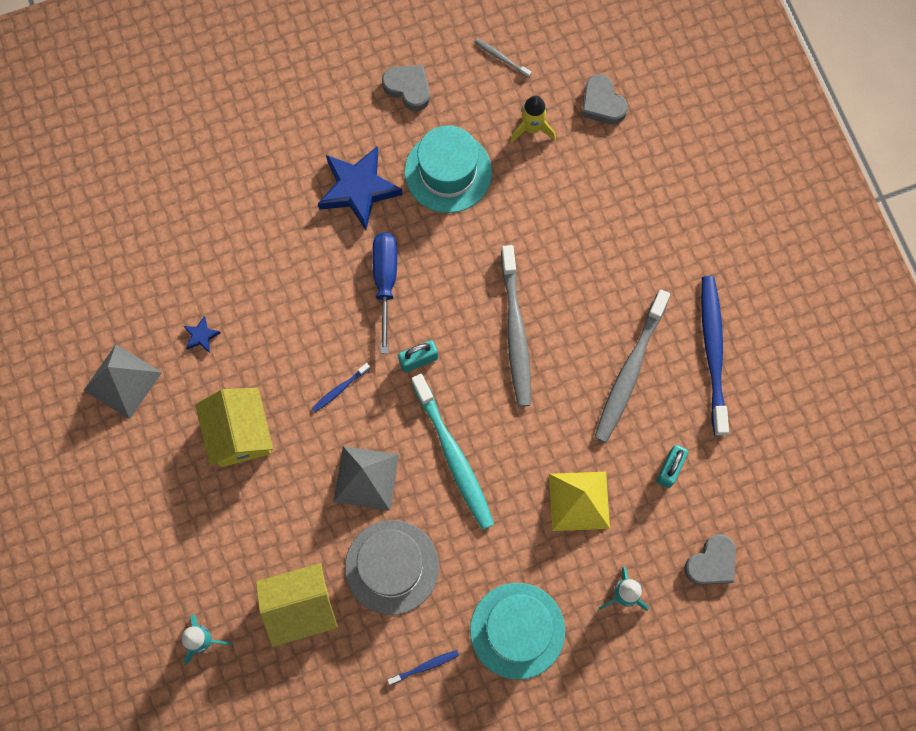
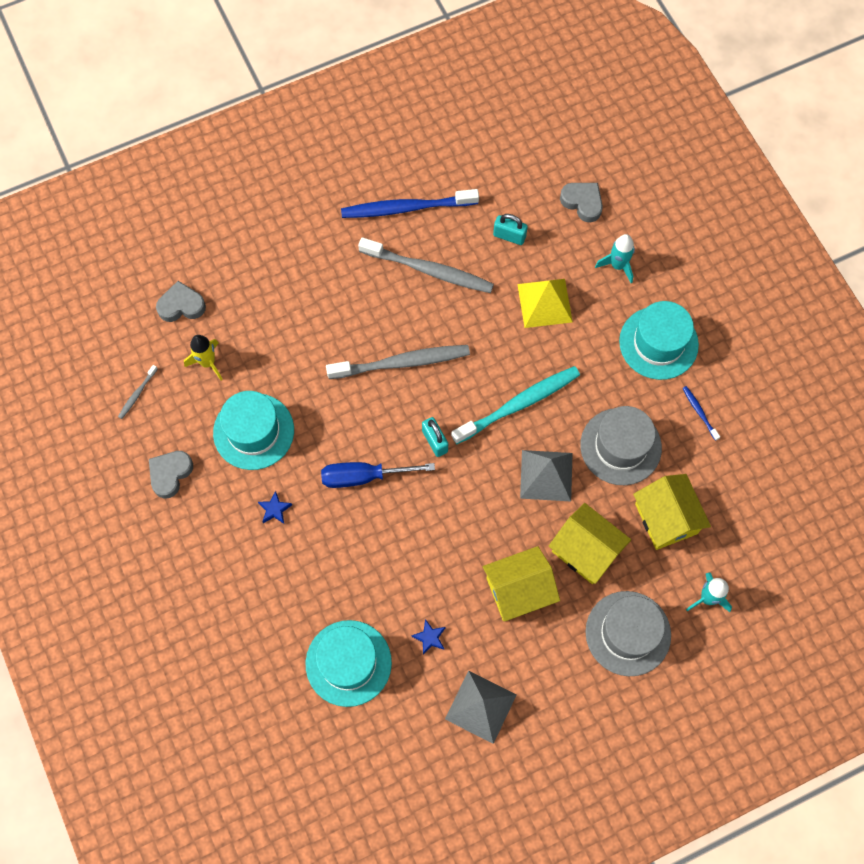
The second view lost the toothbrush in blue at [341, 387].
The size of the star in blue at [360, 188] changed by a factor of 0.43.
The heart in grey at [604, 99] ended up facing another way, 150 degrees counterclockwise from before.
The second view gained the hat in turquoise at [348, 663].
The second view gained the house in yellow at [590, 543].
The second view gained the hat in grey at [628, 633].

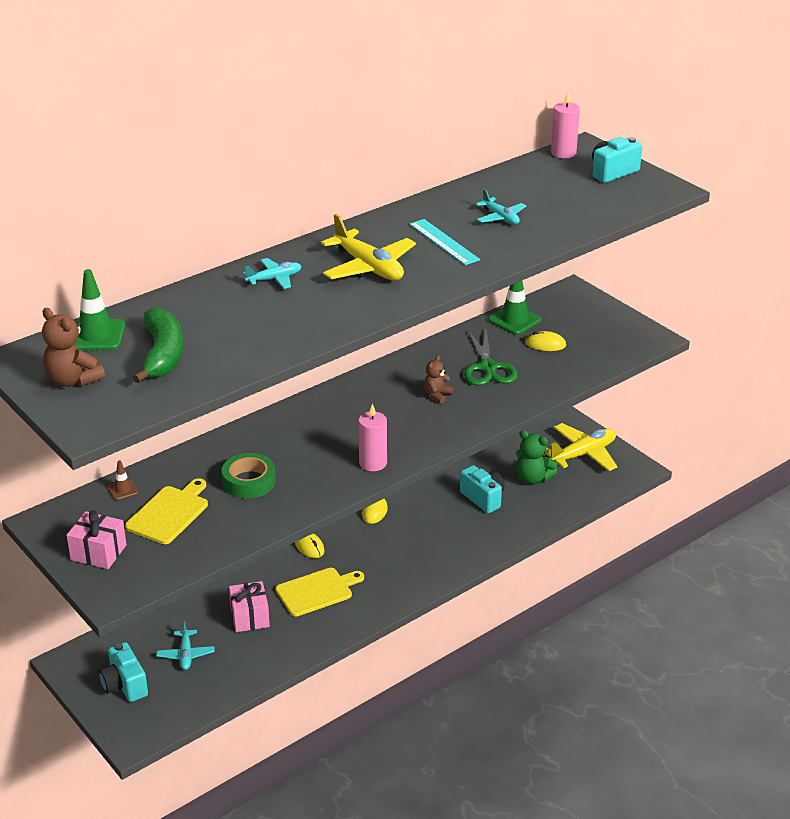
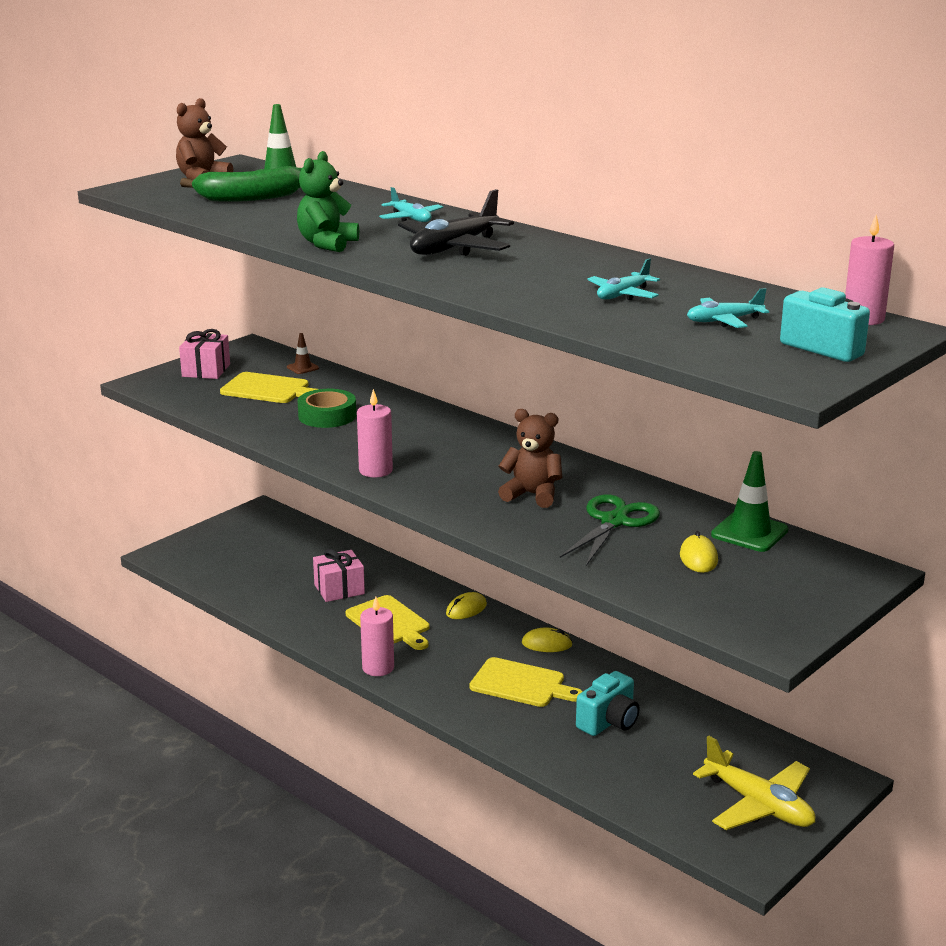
The second view lost the camera in turquoise at [123, 672].
The plane in turquoise ended up elsewhere, having gone from [186, 645] to [728, 308].
What was the plane in yellow at [368, 247] turned into the plane in black at [456, 222].
The second view lost the ruler in turquoise at [445, 242].
The size of the teddy bear in brown at [438, 379] changed by a factor of 1.58.
The scissors in green at [491, 357] ended up facing another way, 135 degrees clockwise from before.
The teddy bear in green ended up elsewhere, having gone from [536, 457] to [328, 201].
The second view gained the candle in pink at [377, 636].
The second view gained the cutting board in yellow at [526, 682].

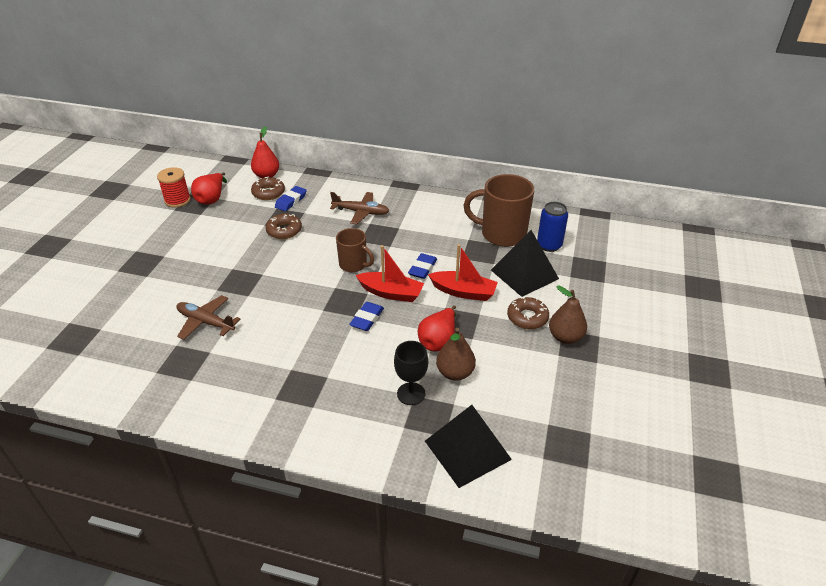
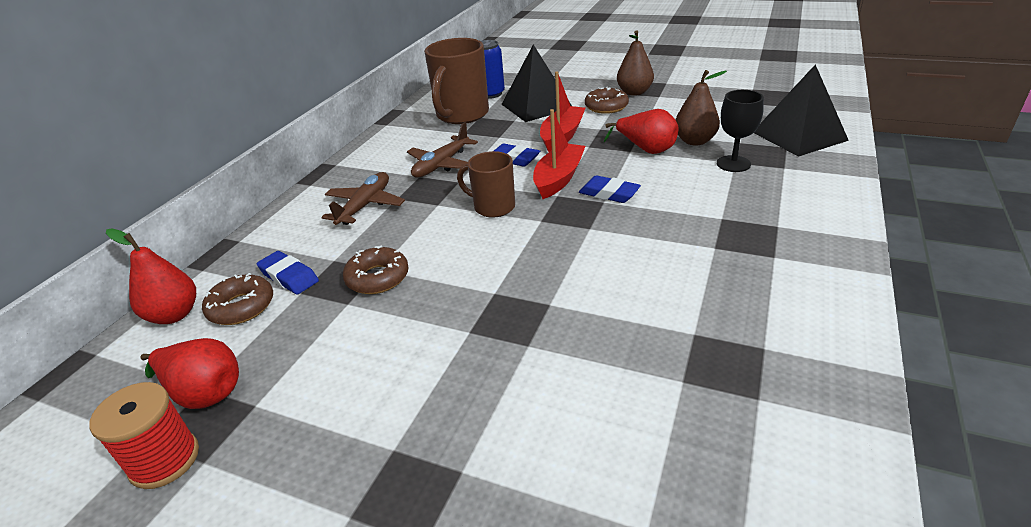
The plane in brown ended up elsewhere, having gone from [208, 317] to [442, 150].
The mug in brown at [355, 250] ended up facing another way, 105 degrees counterclockwise from before.

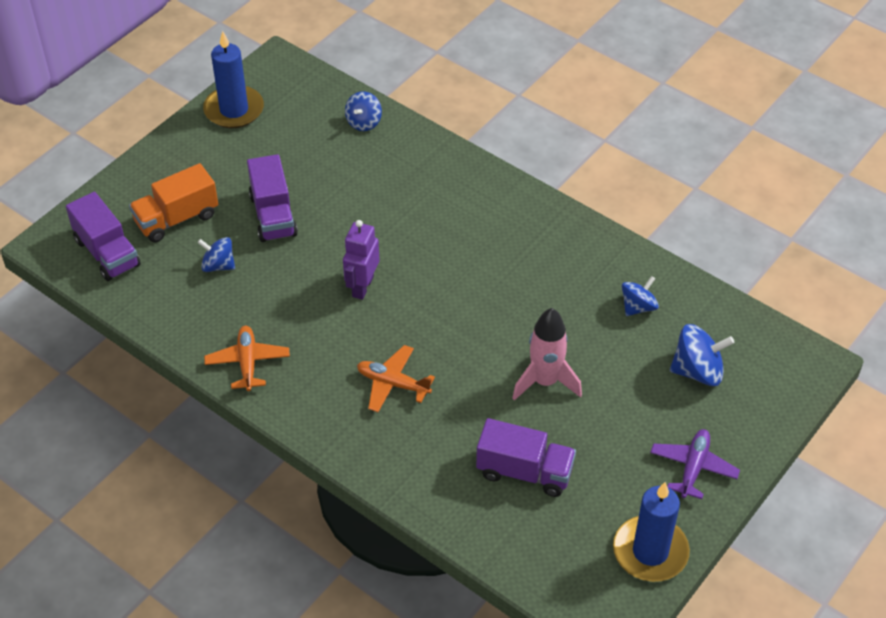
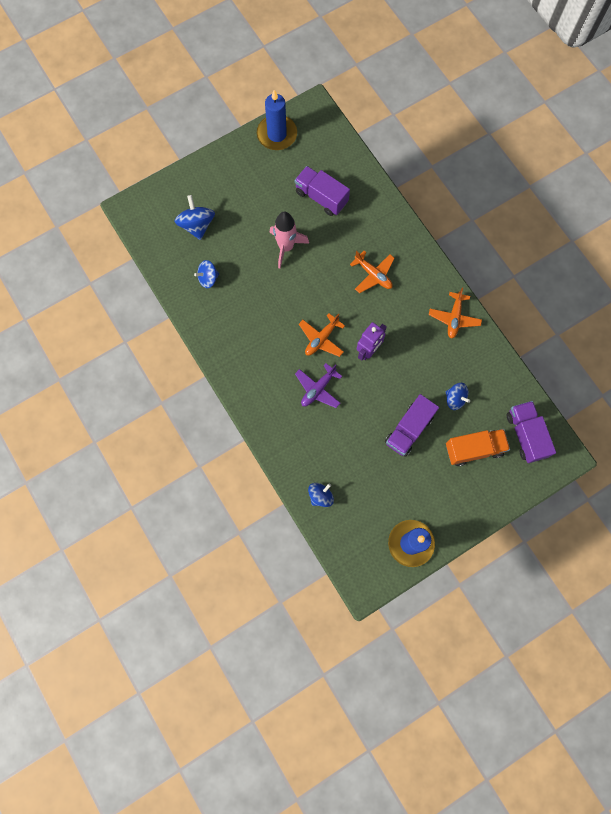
The truck in purple at [272, 198] ended up facing another way, 150 degrees counterclockwise from before.
The plane in purple ended up elsewhere, having gone from [695, 464] to [318, 385].
The spinning top in blue at [702, 355] ended up facing another way, 60 degrees clockwise from before.
The second view gained the plane in orange at [322, 335].

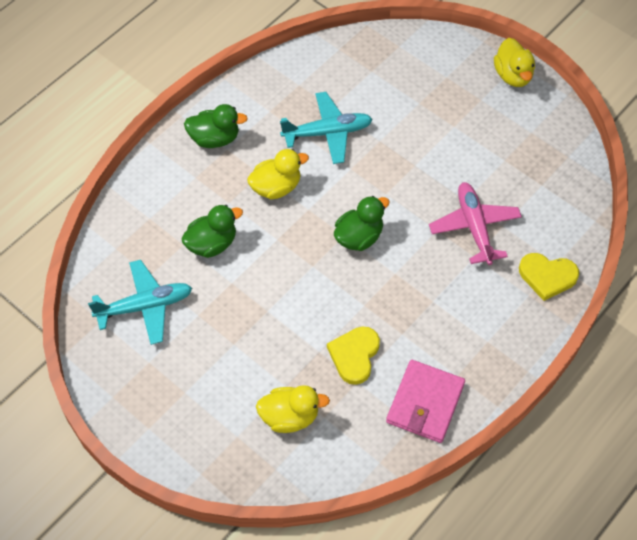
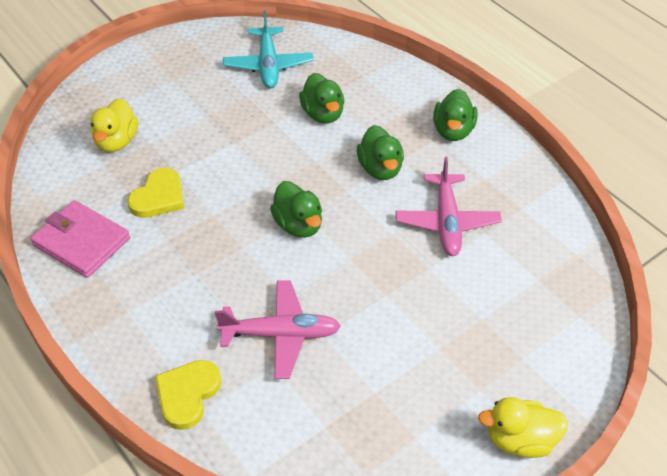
What was the duck in yellow at [278, 174] turned into the duck in green at [380, 152].
What was the plane in turquoise at [326, 128] turned into the plane in pink at [448, 206].
The heart in yellow at [353, 355] ended up facing another way, 90 degrees clockwise from before.

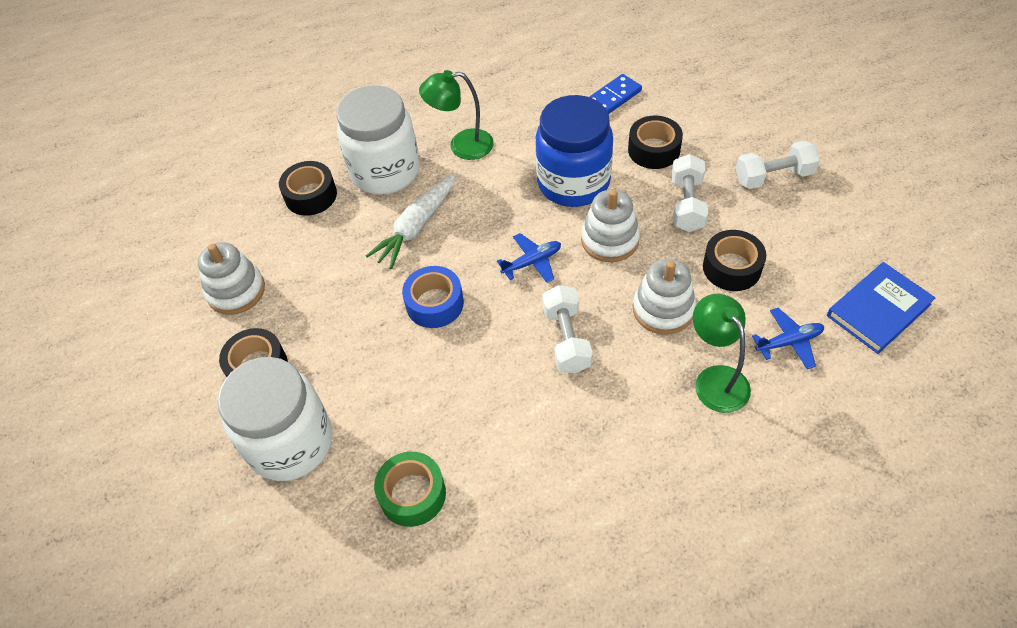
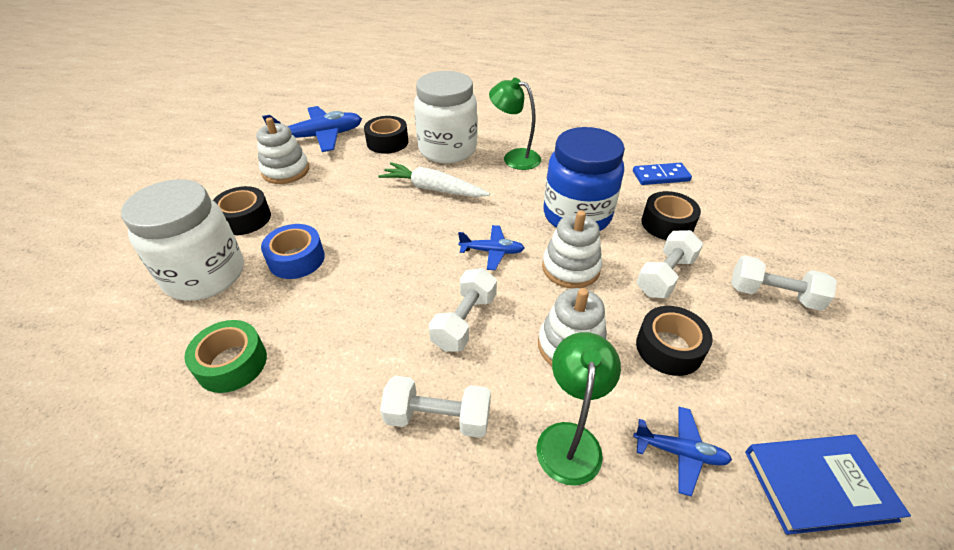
The carrot in white at [411, 221] ended up facing another way, 45 degrees clockwise from before.
The tape in blue ended up elsewhere, having gone from [433, 297] to [293, 251].
The second view gained the plane in blue at [312, 129].
The second view gained the dumbbell in white at [435, 407].

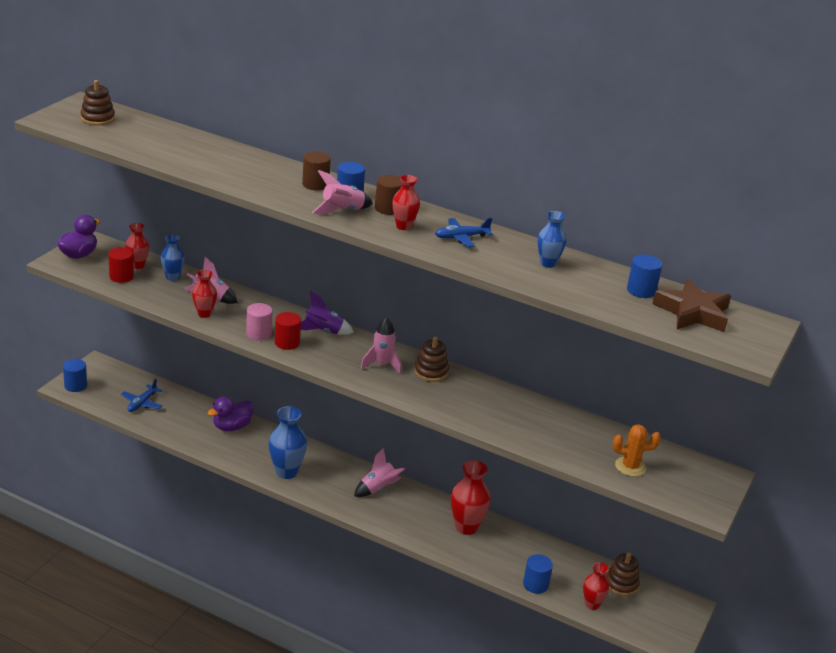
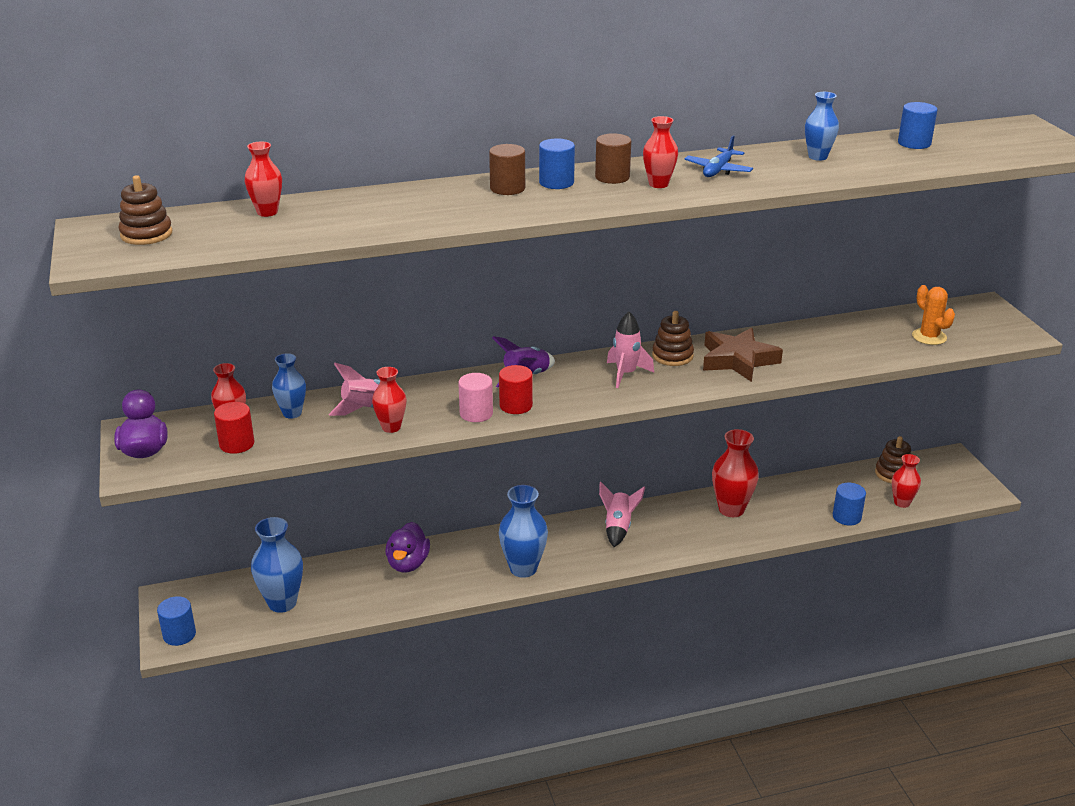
Where the plane in blue stood at [142, 395], the vase in blue came to stand at [277, 565].
The second view lost the rocket in pink at [342, 192].
The cactus in orange at [637, 450] ended up facing another way, 75 degrees counterclockwise from before.
The star in brown ended up elsewhere, having gone from [692, 305] to [743, 354].
The second view gained the vase in red at [263, 179].

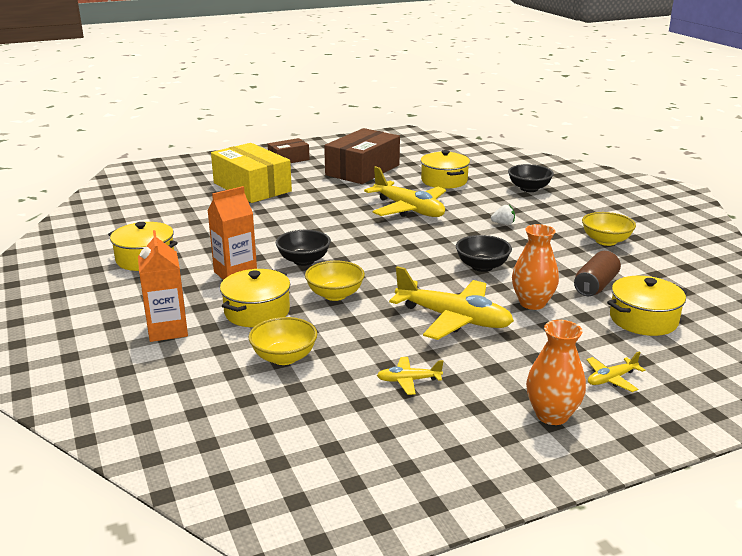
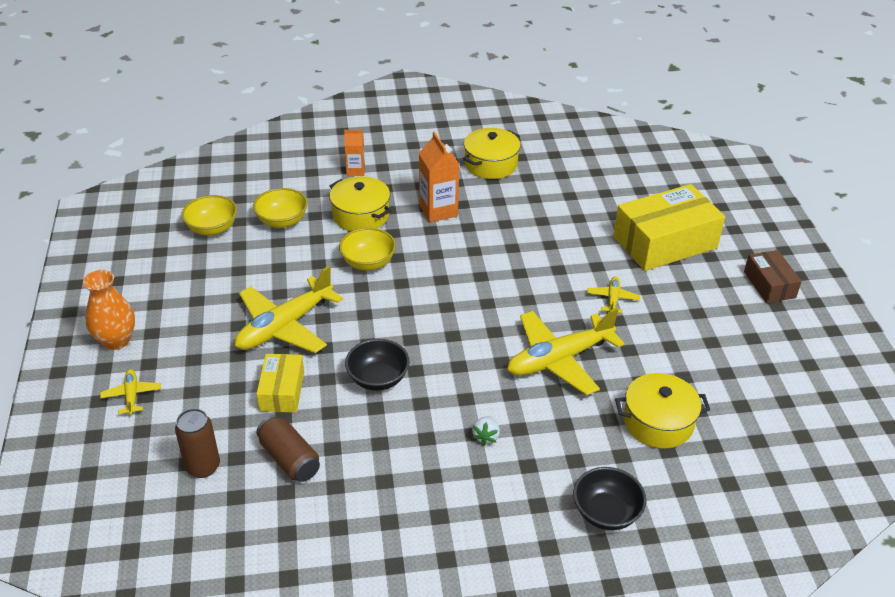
The size of the carton in orange at [163, 286] changed by a factor of 0.60.
The second view lost the bowl in black at [303, 248].
The second view lost the box in brown at [362, 156].
The plane in yellow ended up elsewhere, having gone from [410, 376] to [614, 294].
Where the vase in orange stood at [535, 267], the box in yellow came to stand at [280, 383].
The bowl in yellow ended up elsewhere, having gone from [609, 229] to [209, 215].
Where the pot in yellow stood at [647, 306], the can in brown came to stand at [197, 443].

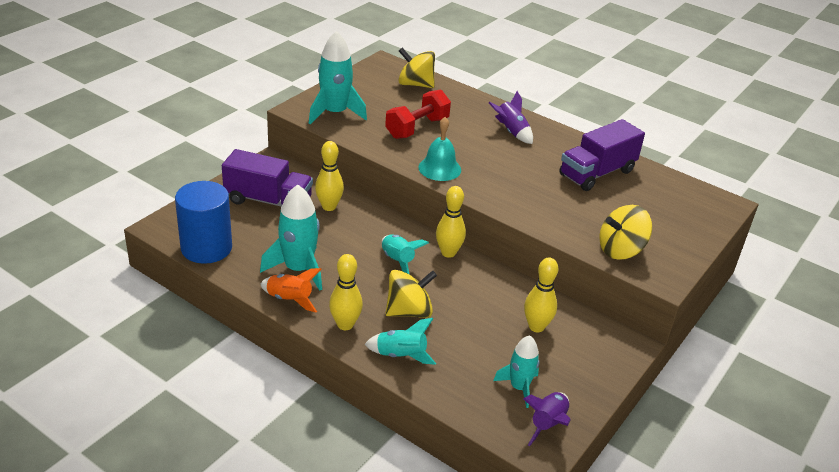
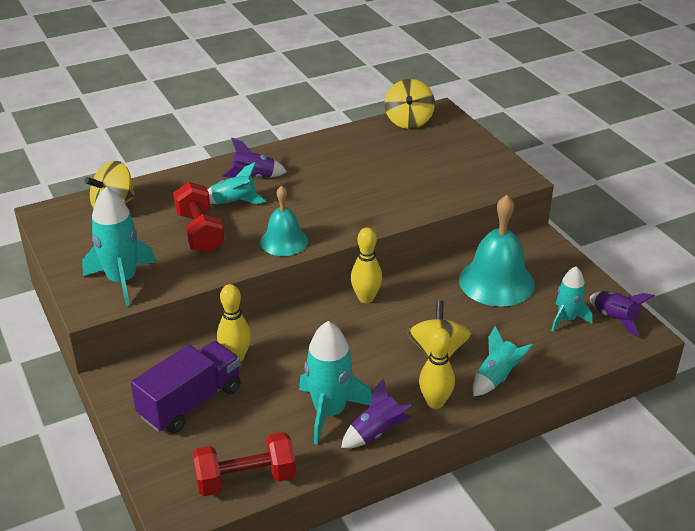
Where the cylinder in blue stood at [203, 222], the dumbbell in red came to stand at [244, 464].
What was the rocket in orange at [291, 290] turned into the rocket in purple at [376, 413].
The rocket in turquoise ended up elsewhere, having gone from [405, 254] to [237, 183].
Where the bowling pin in yellow stood at [541, 295], the bell in turquoise came to stand at [497, 251].
The second view lost the truck in purple at [602, 155].
The spinning top in yellow ended up elsewhere, having gone from [625, 232] to [410, 104].

